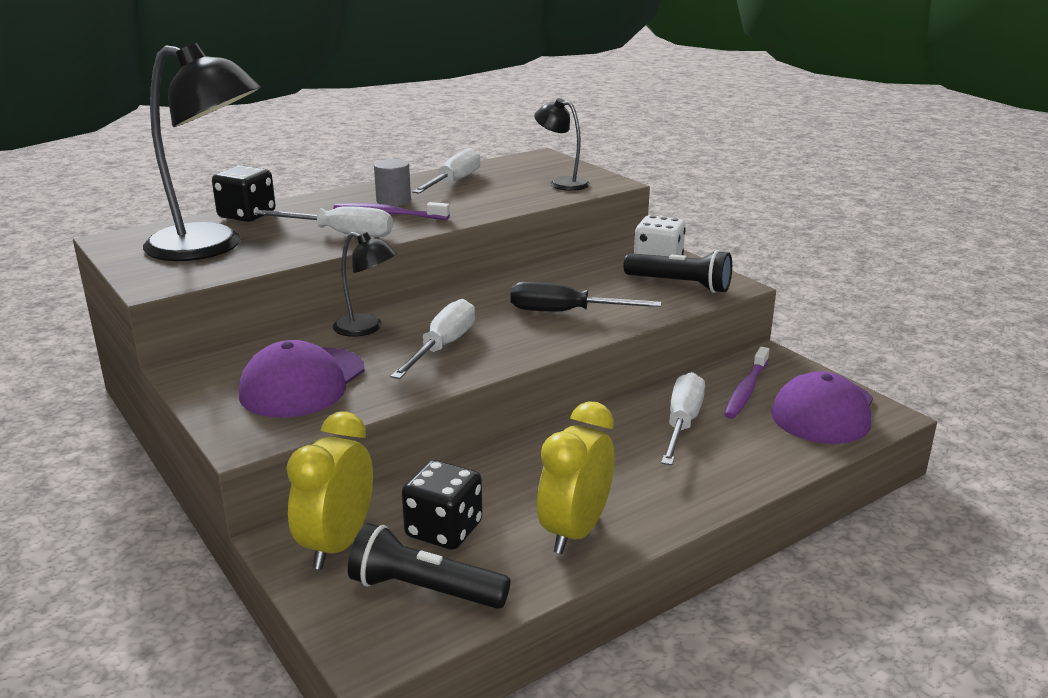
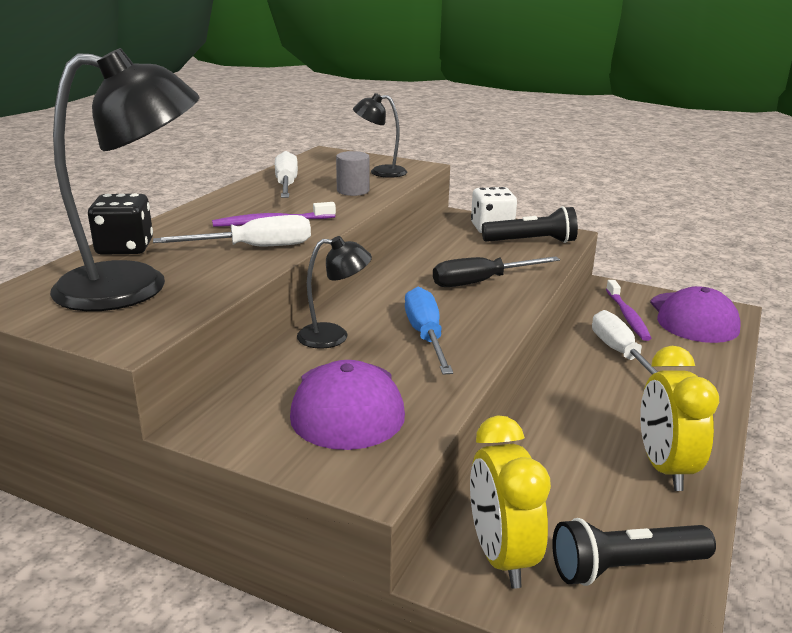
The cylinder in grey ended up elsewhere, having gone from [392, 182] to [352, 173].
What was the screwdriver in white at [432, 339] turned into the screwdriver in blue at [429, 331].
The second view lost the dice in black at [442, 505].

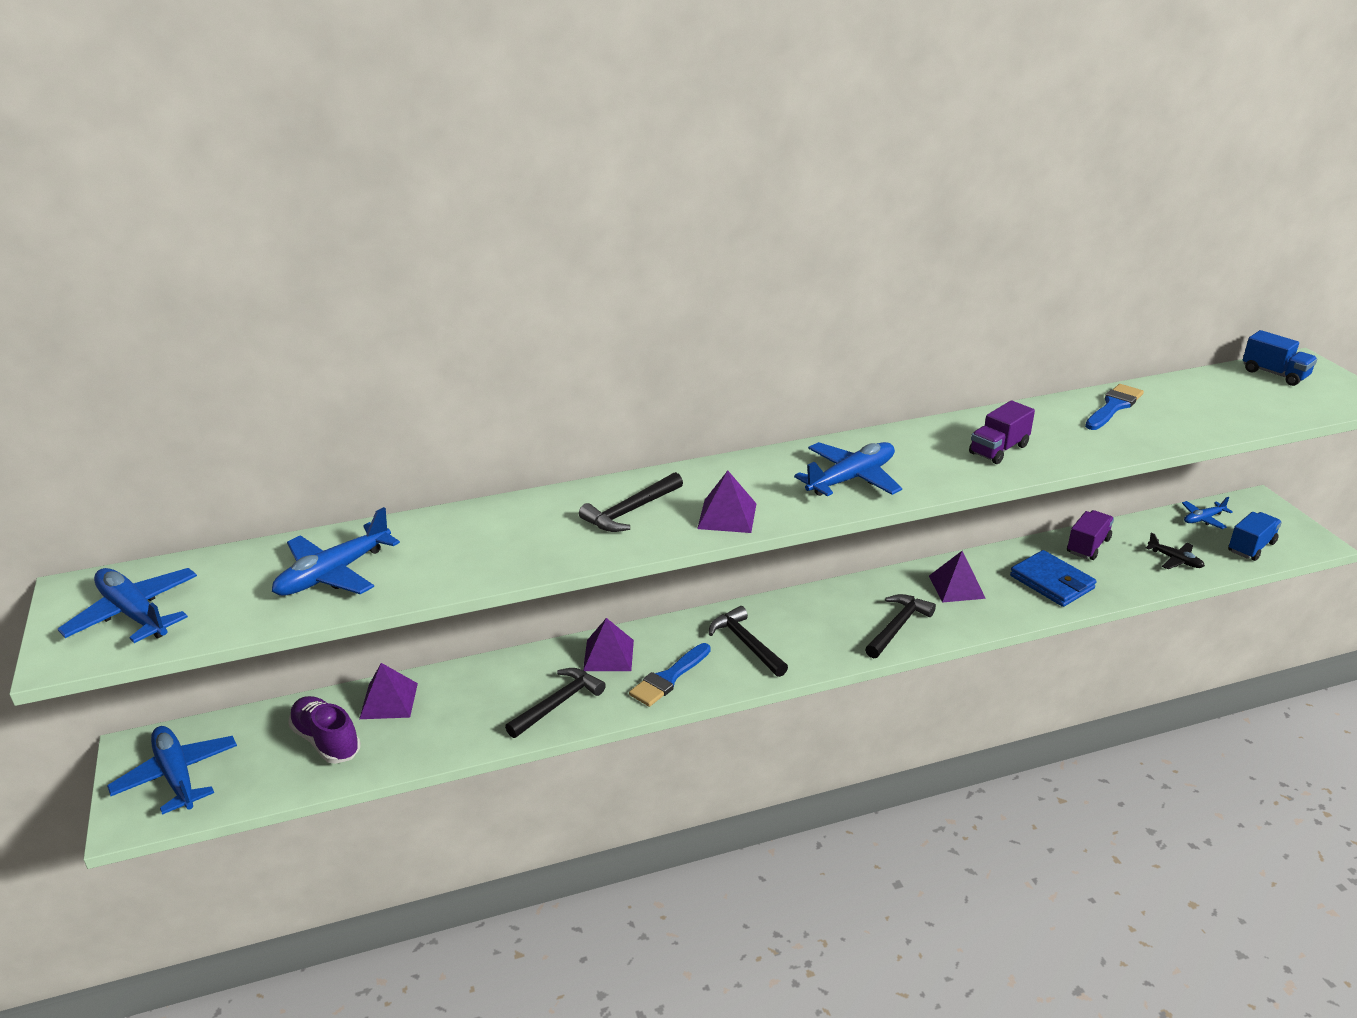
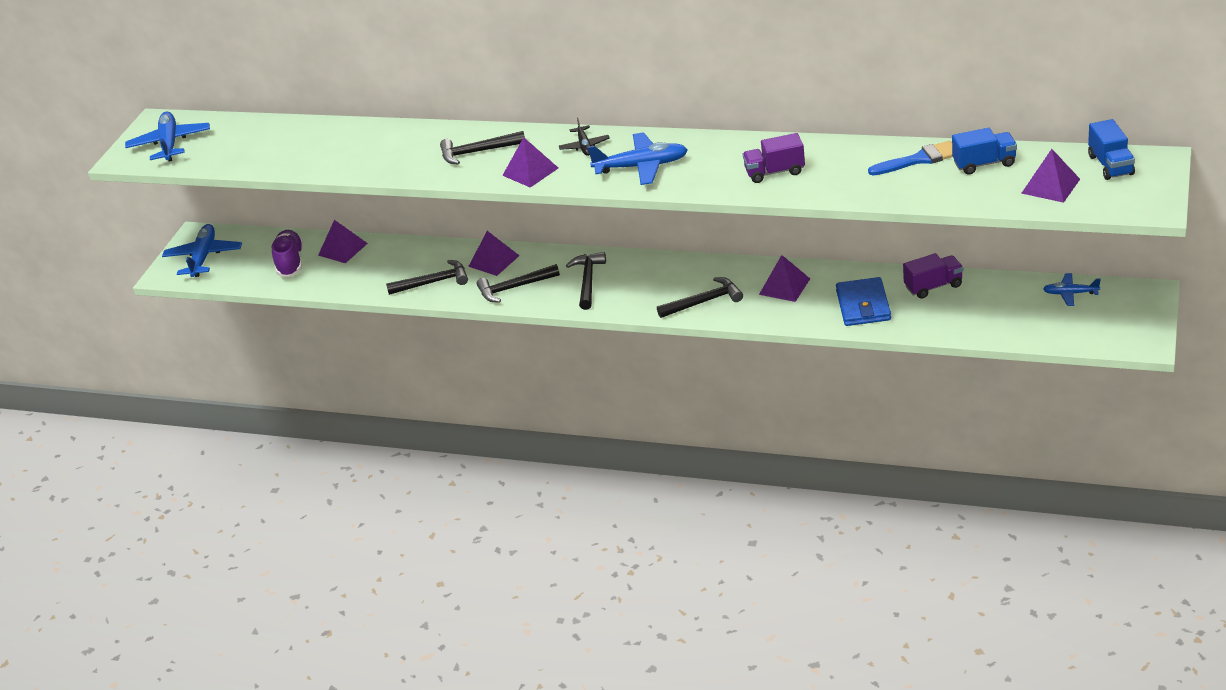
The second view lost the plane in blue at [336, 551].
Where the brush in blue stood at [670, 675], the hammer in black came to stand at [518, 283].
The plane in black ended up elsewhere, having gone from [1175, 551] to [584, 136].
The truck in blue ended up elsewhere, having gone from [1255, 536] to [984, 151].
The second view gained the pyramid in purple at [1050, 176].

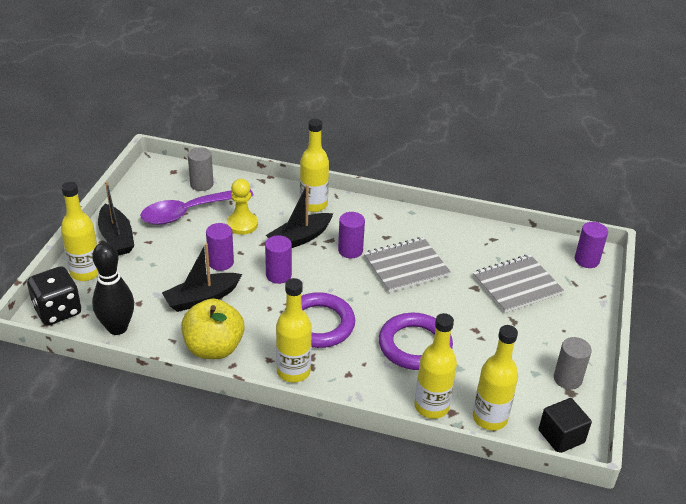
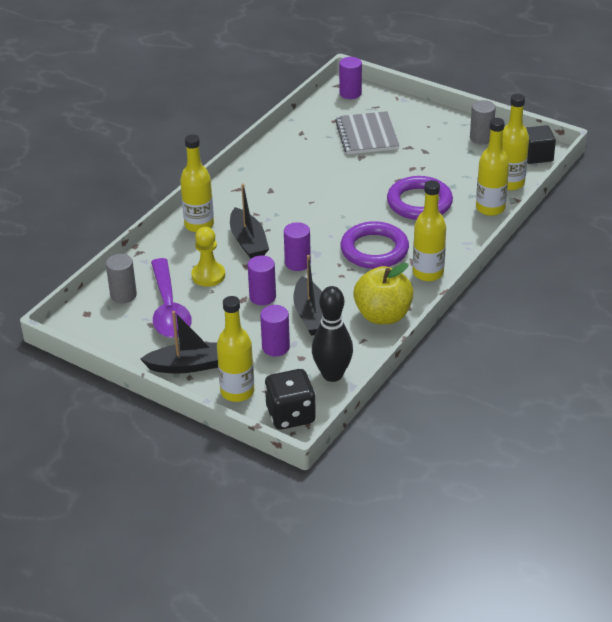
The cylinder in purple ended up elsewhere, having gone from [351, 235] to [275, 330].
The second view lost the notebook in grey at [407, 265].

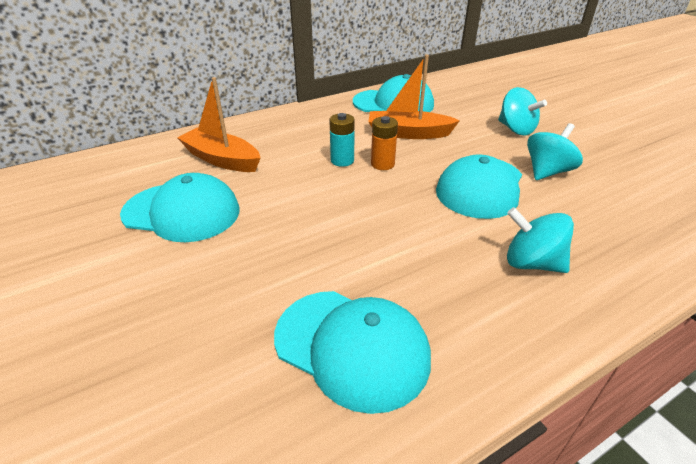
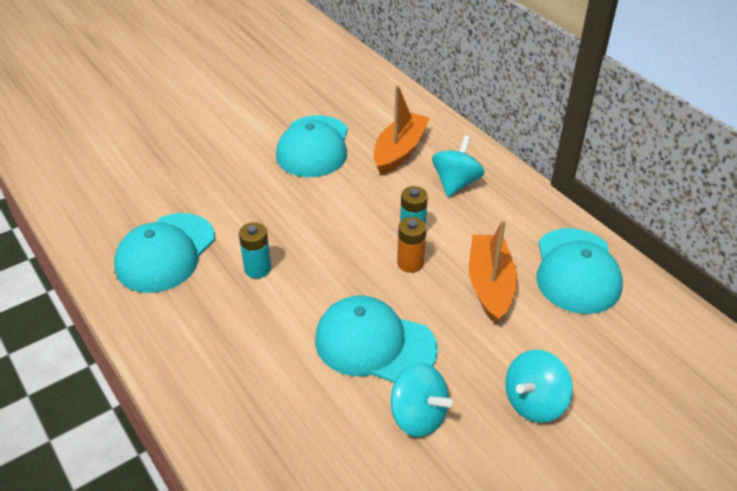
The spinning top in turquoise ended up elsewhere, having gone from [540, 240] to [458, 166].
The second view gained the battery in turquoise at [255, 250].

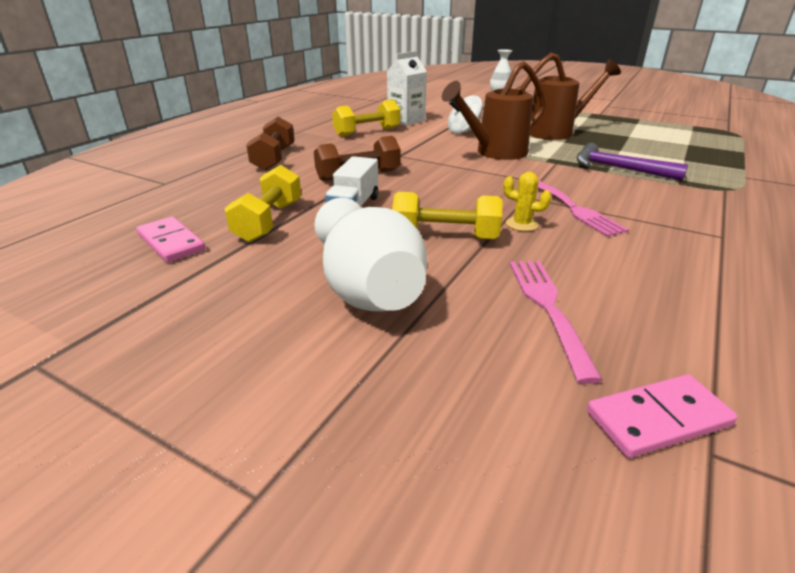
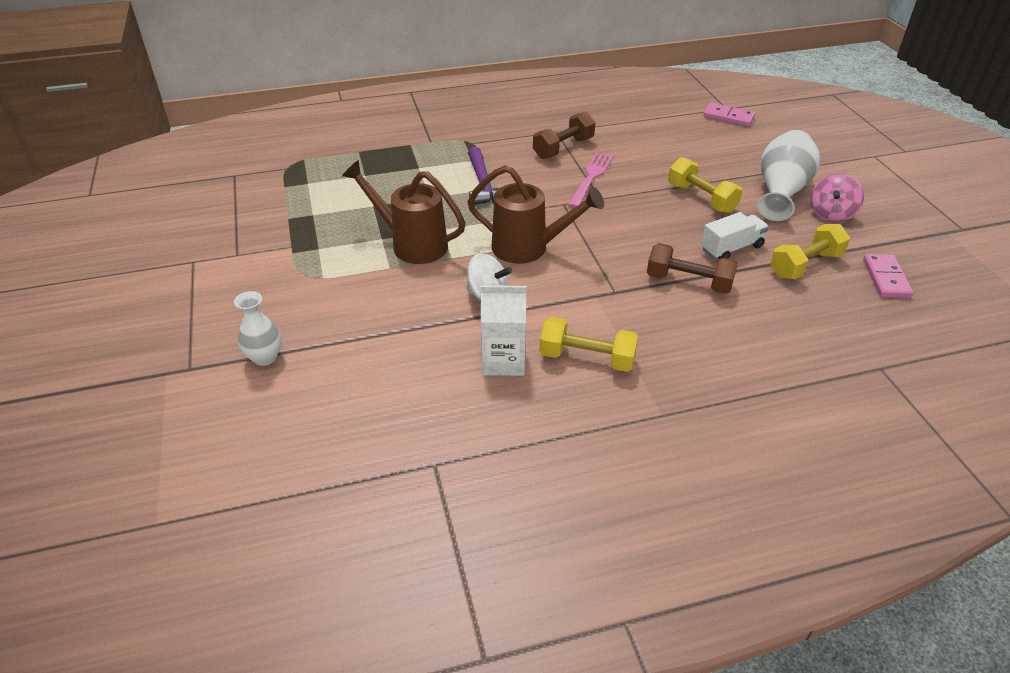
The dumbbell in brown ended up elsewhere, having gone from [270, 144] to [564, 135].
The second view lost the cactus in yellow at [527, 201].
The second view lost the fork in pink at [556, 322].
The second view gained the spinning top in pink at [837, 198].

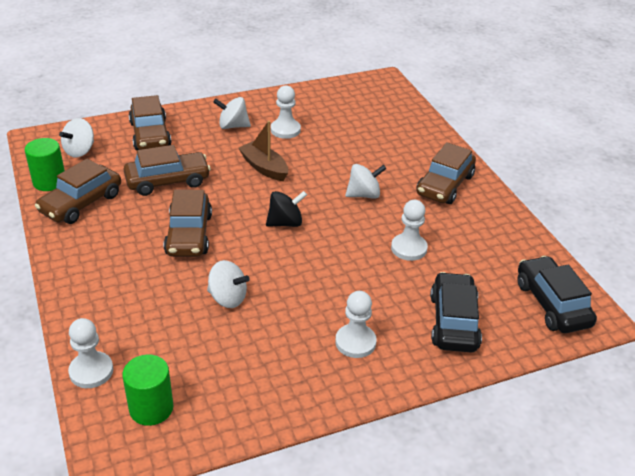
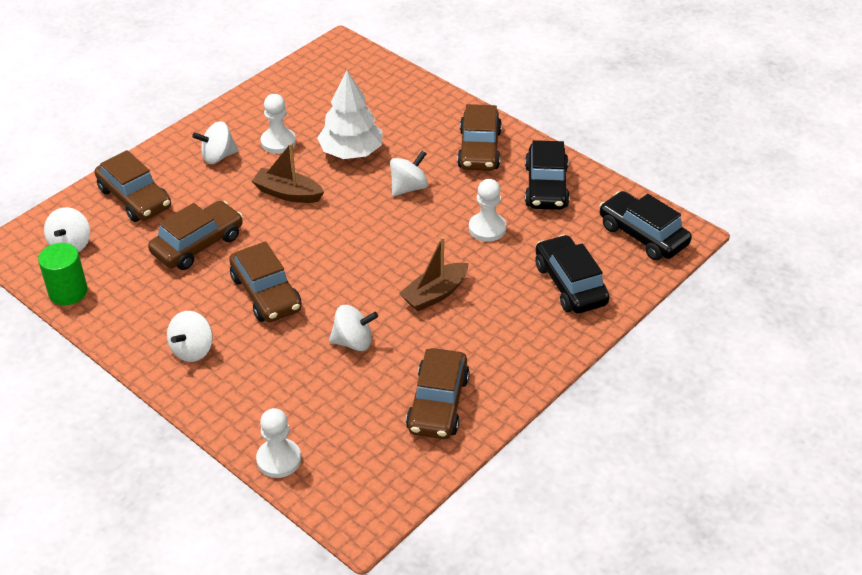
The car in brown ended up elsewhere, having gone from [78, 191] to [438, 393].
The second view lost the cylinder in green at [147, 390].
The second view lost the spinning top in black at [286, 209].
The second view lost the pawn in white at [356, 324].
The second view gained the spinning top in white at [190, 336].
The second view gained the tree in white at [350, 114].
The second view gained the boat in brown at [433, 274].
The second view gained the car in black at [547, 175].

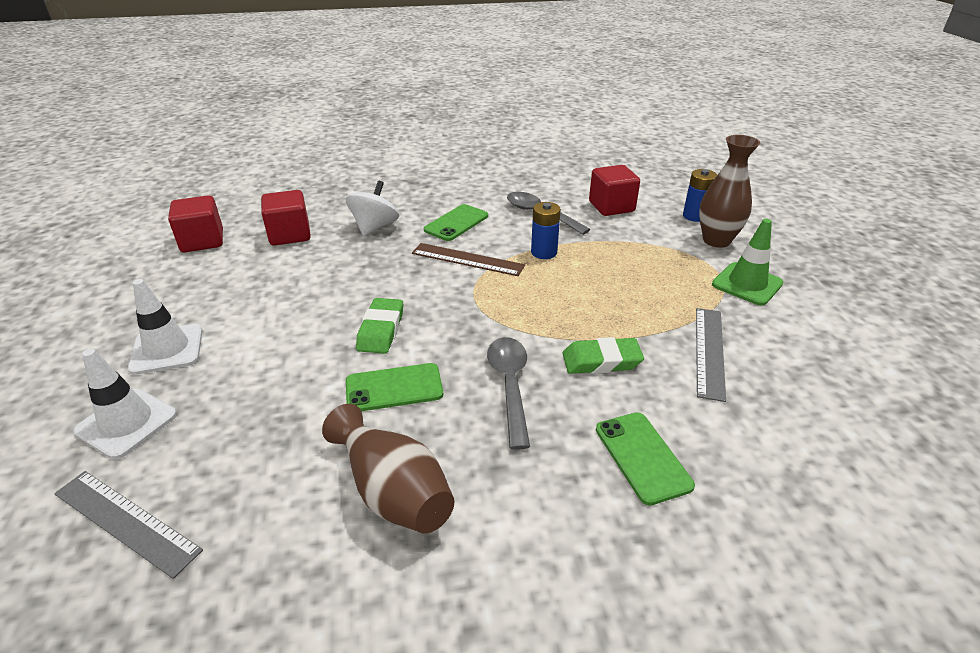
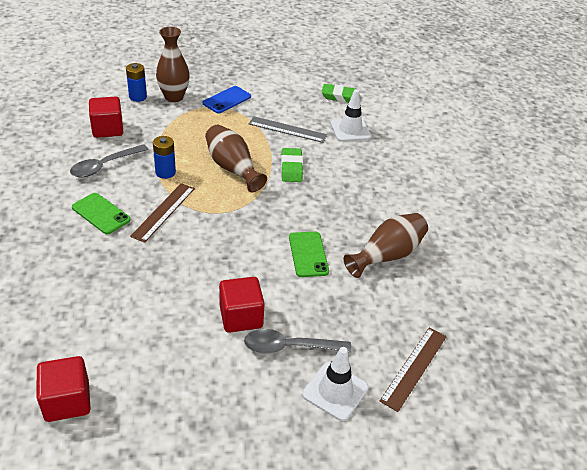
What was the ruler in grey at [128, 525] turned into the ruler in brown at [413, 369].
The traffic cone in white ended up elsewhere, having gone from [165, 327] to [350, 115].
The cube in red ended up elsewhere, having gone from [286, 218] to [242, 305].
The second view lost the spinning top in white at [372, 208].
The eraser in green ended up elsewhere, having gone from [379, 326] to [338, 93].
The spoon in grey ended up elsewhere, having gone from [508, 393] to [298, 341].
The second view lost the phone in green at [645, 459].
Where the traffic cone in green stood at [747, 262], the phone in blue came to stand at [227, 100].
The second view gained the vase in brown at [236, 158].

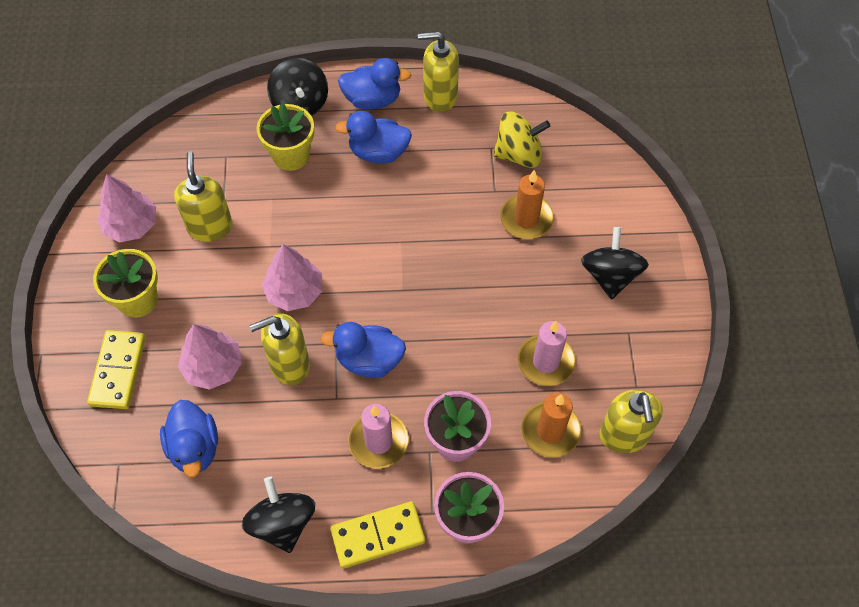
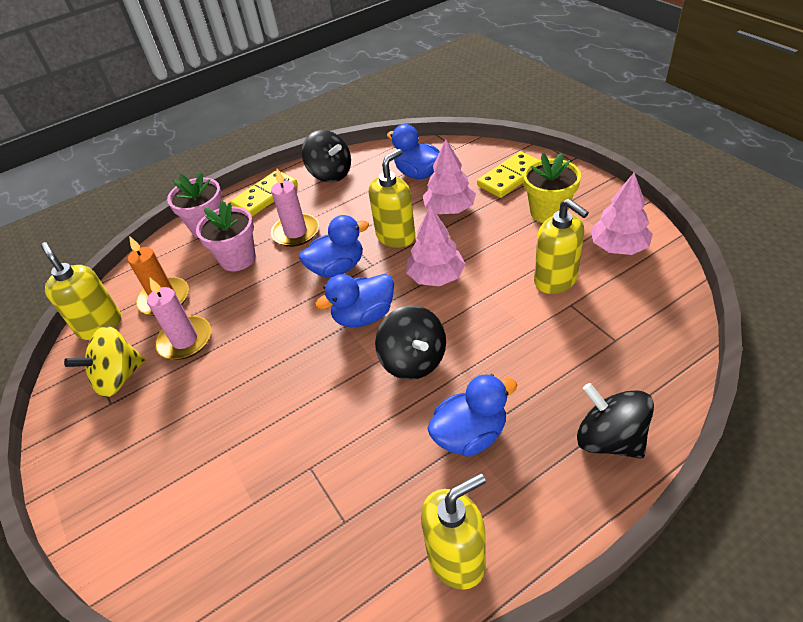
The domino in yellow at [116, 369] ended up facing another way, 75 degrees clockwise from before.
The second view lost the flower pot in yellow at [285, 137].
The duck in blue ended up elsewhere, having gone from [374, 84] to [354, 300].
The spinning top in yellow ended up elsewhere, having gone from [521, 140] to [104, 361].
The second view lost the candle in orange at [527, 204].
The spinning top in black ended up elsewhere, having gone from [615, 263] to [410, 342].

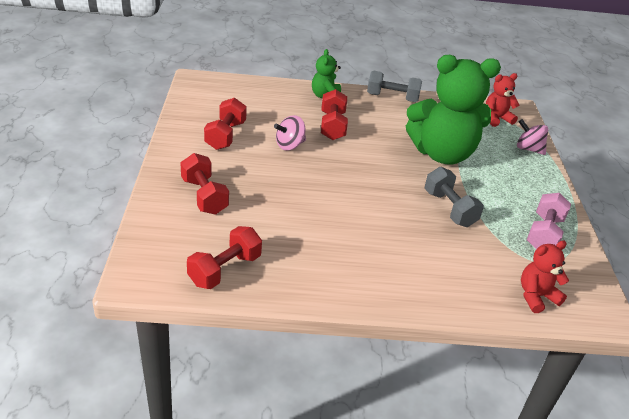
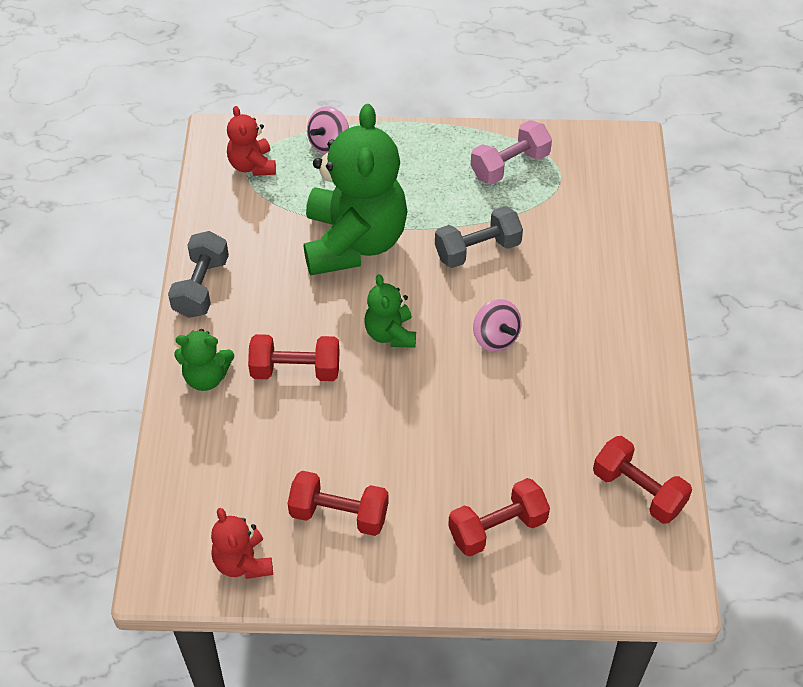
The spinning top in pink ended up elsewhere, having gone from [290, 132] to [497, 325].
The teddy bear in red ended up elsewhere, having gone from [545, 276] to [242, 543].
The dumbbell in pink at [549, 221] ended up facing another way, 60 degrees counterclockwise from before.
The second view gained the teddy bear in green at [390, 311].

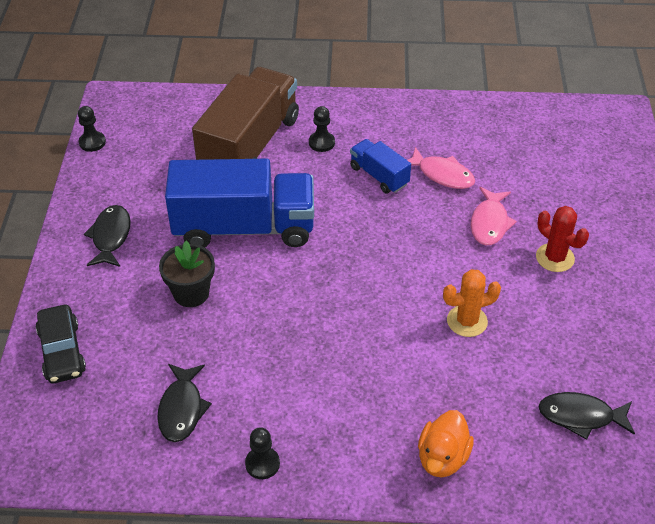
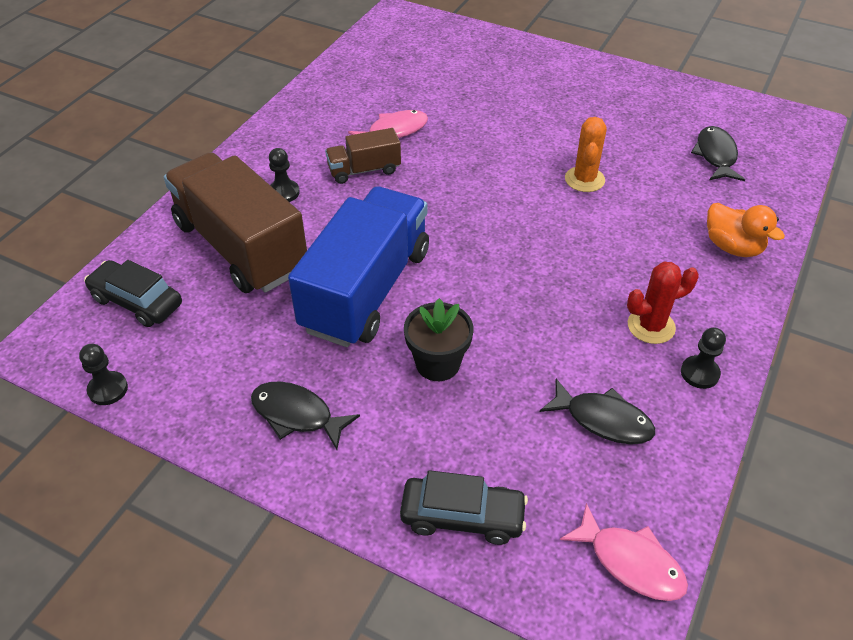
What was the truck in blue at [380, 166] turned into the truck in brown at [363, 156].
The fish in pink ended up elsewhere, having gone from [494, 216] to [624, 552].
The cactus in red ended up elsewhere, having gone from [562, 239] to [663, 303].
The fish in black at [586, 416] ended up facing another way, 150 degrees clockwise from before.
The second view gained the car in black at [133, 293].

